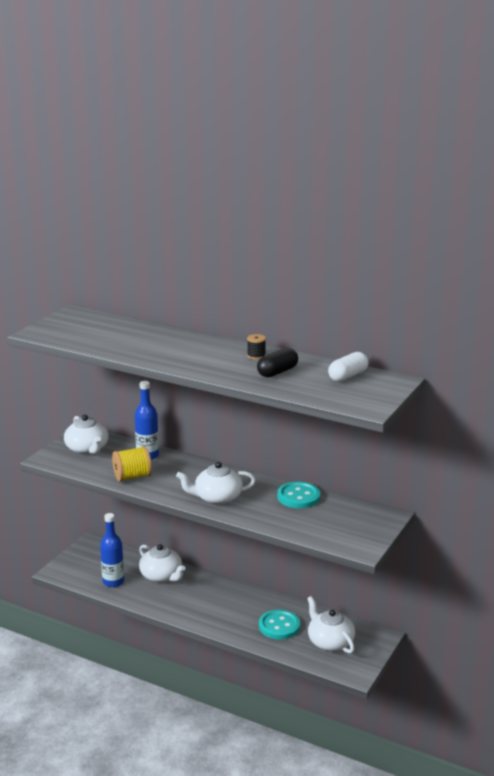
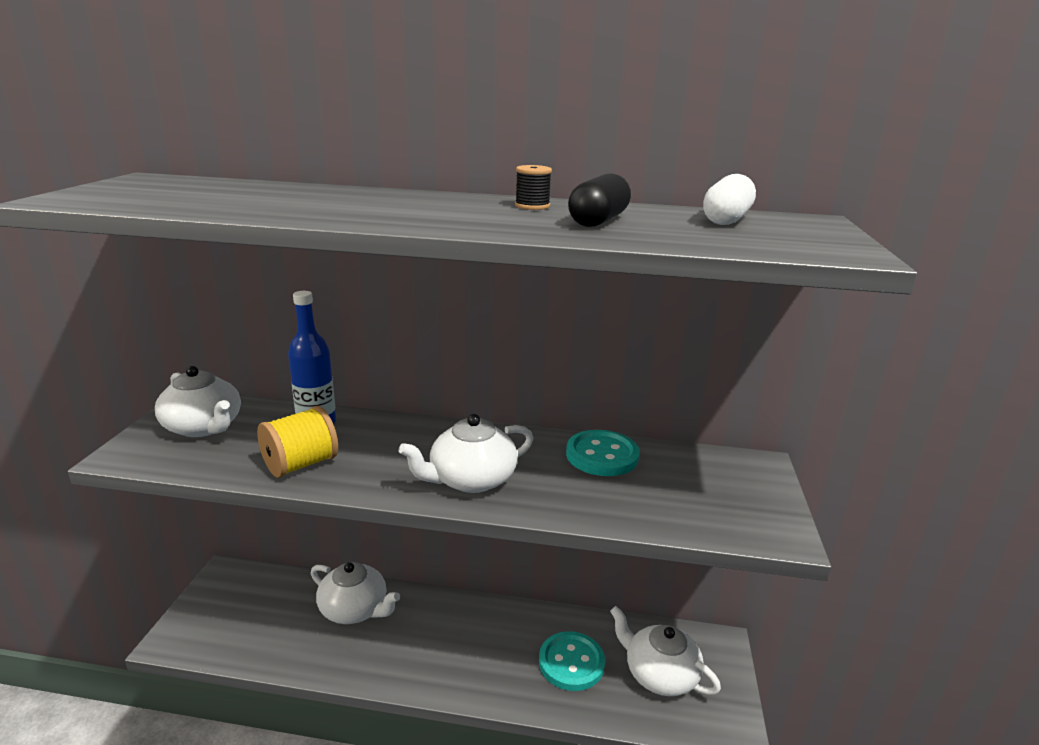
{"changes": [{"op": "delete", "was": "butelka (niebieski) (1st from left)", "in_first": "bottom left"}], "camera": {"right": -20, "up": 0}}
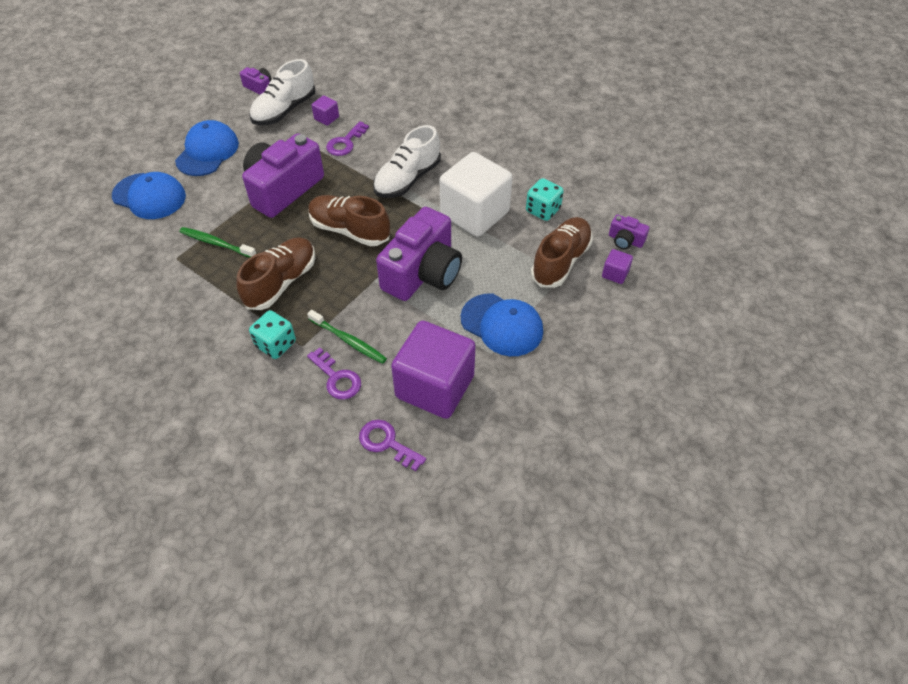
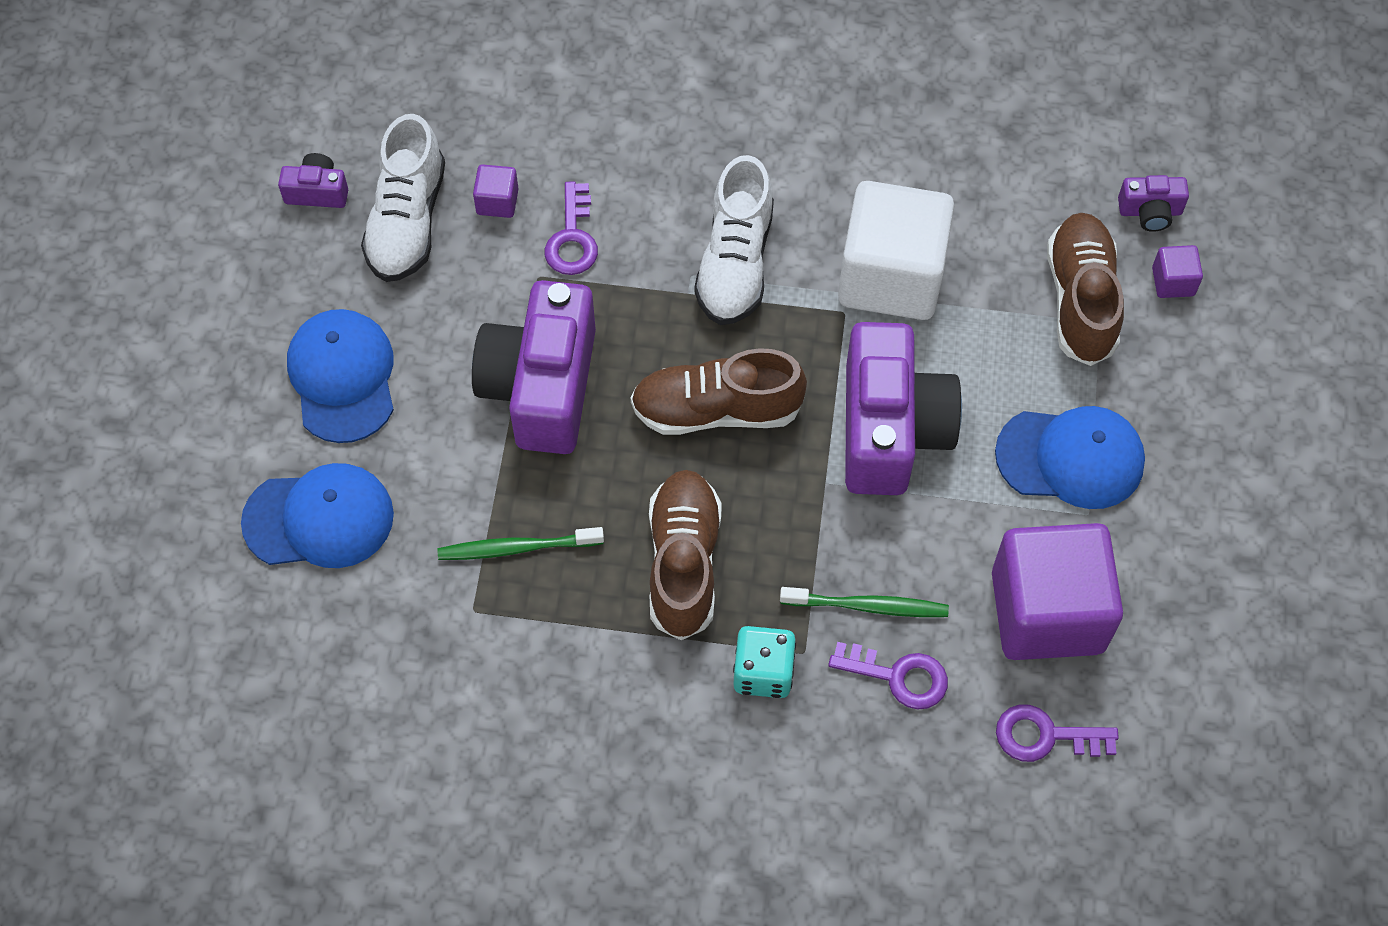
{"changes": [{"op": "delete", "was": "kostka do gry (turkusowy) (2nd from left)", "in_first": "top centre"}], "camera": {"right": -30, "up": 10}}
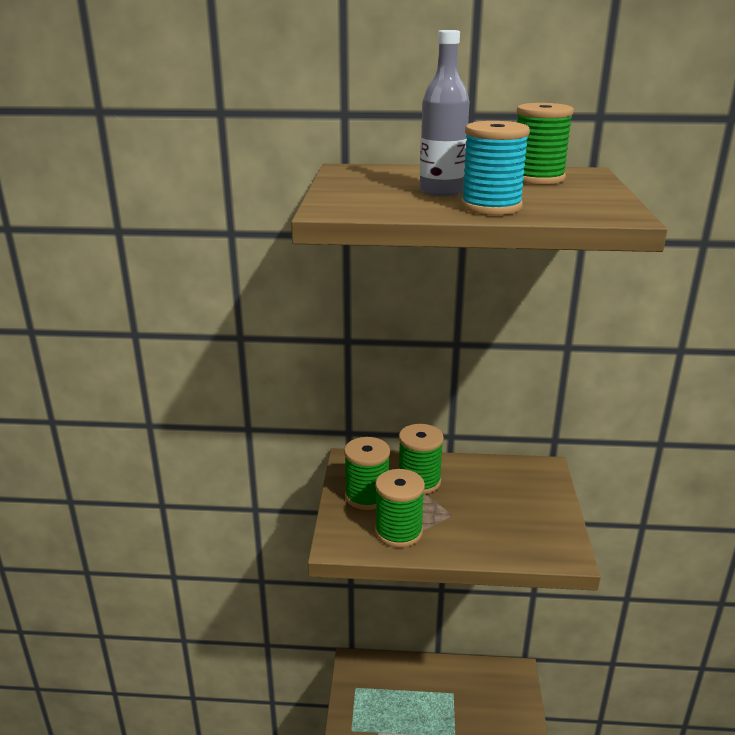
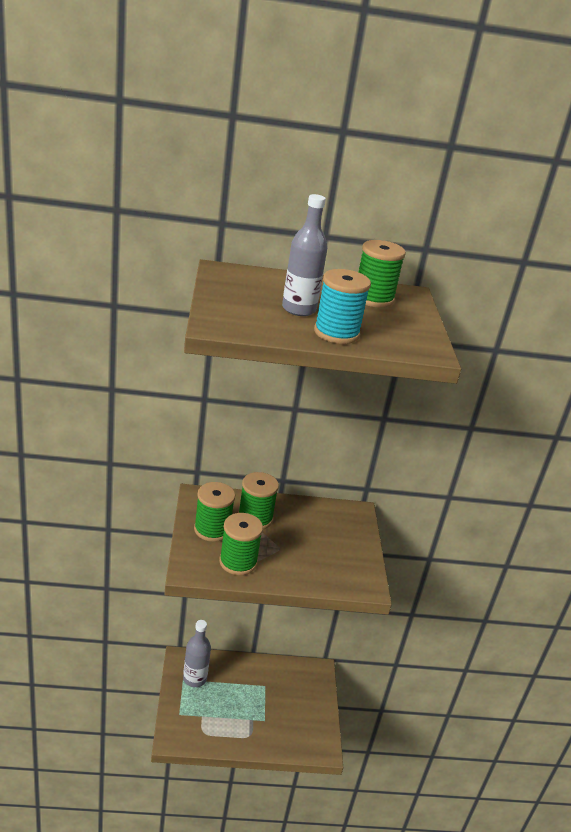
{"changes": [{"op": "insert", "now": "butelka (szary) (1st from left)", "in_second": "bottom centre"}], "camera": {"right": -10, "up": 5}}
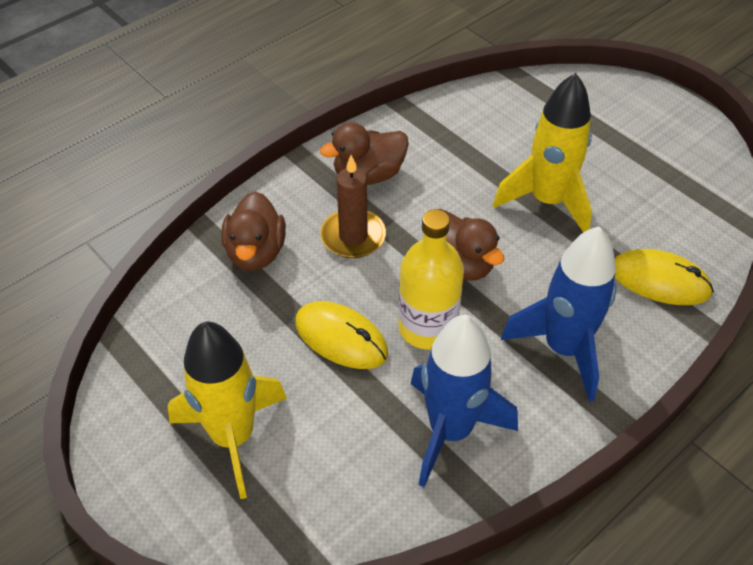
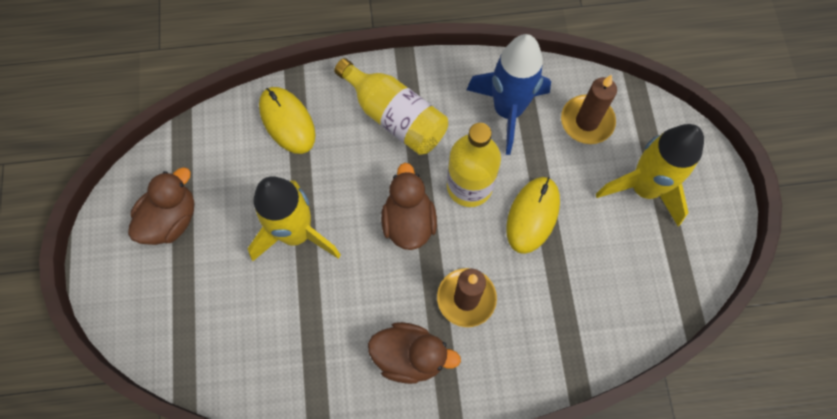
{"changes": [{"op": "insert", "now": "świeca (brązowy) (2nd from left)", "in_second": "top right"}, {"op": "move", "was": "kaczka (brązowy) (1st from left)", "in_first": "centre", "in_second": "middle left"}, {"op": "replace", "was": "rakieta (niebieski) (2nd from left)", "now": "butelka (żółty) (1st from left)", "in_first": "middle right", "in_second": "top centre"}, {"op": "rotate", "was": "myszka (żółty) (1st from left in the first image)", "in_first": "centre", "in_second": "centre", "clockwise": 45}], "camera": {"right": -145, "up": 20}}
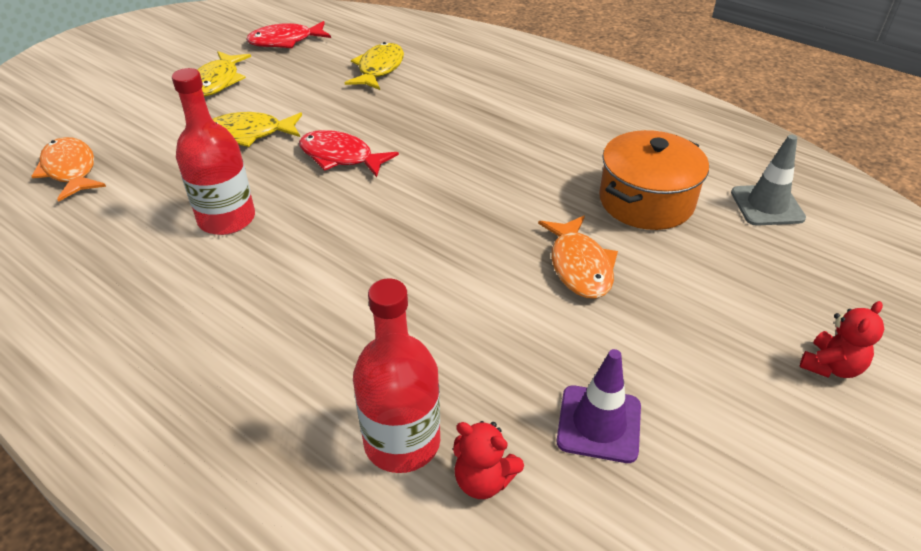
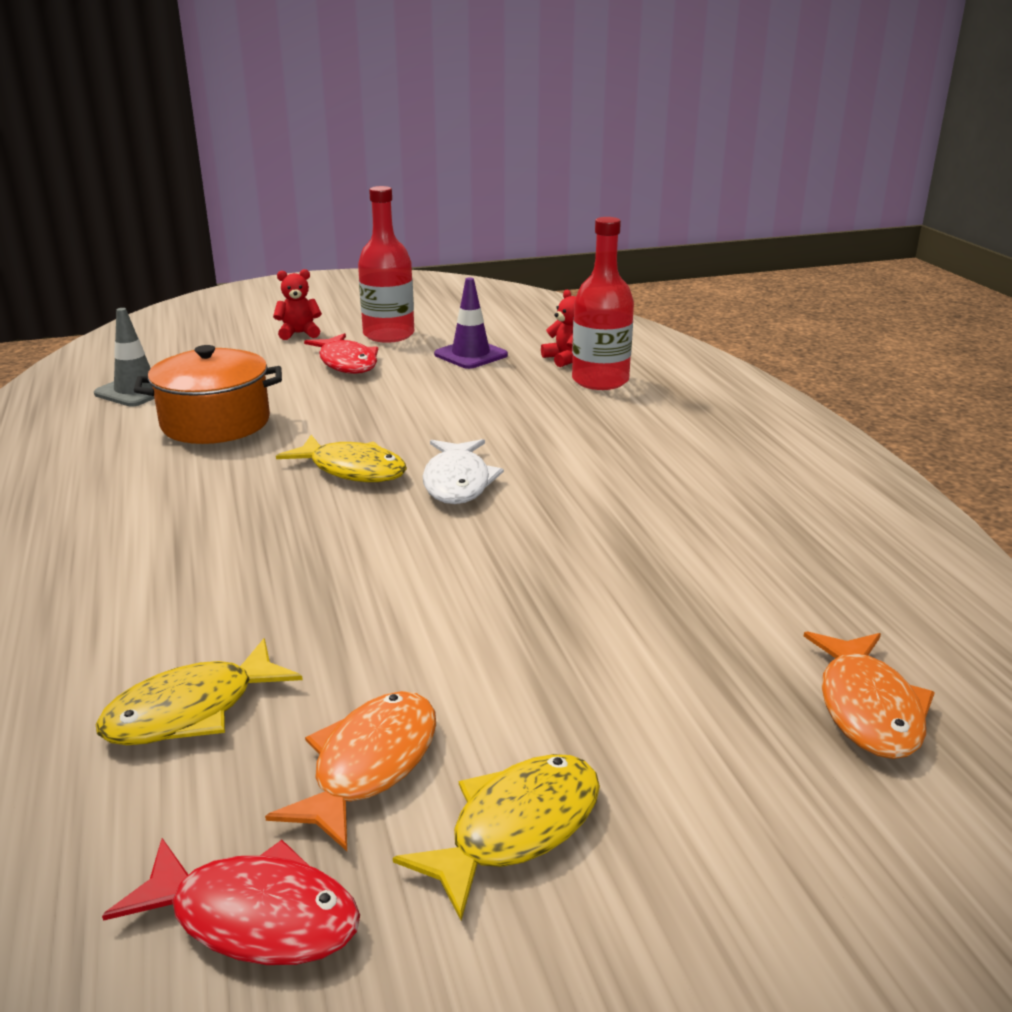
{"changes": [{"op": "insert", "now": "ryba (biały)", "in_second": "centre"}, {"op": "move", "was": "butelka (czerwony) (1st from left)", "in_first": "top left", "in_second": "top centre"}, {"op": "move", "was": "ryba (żółty) (2nd from left)", "in_first": "top left", "in_second": "centre"}, {"op": "move", "was": "ryba (czerwony) (2nd from left)", "in_first": "top centre", "in_second": "centre"}, {"op": "move", "was": "ryba (pomarańczowy) (2nd from left in the first image)", "now": "ryba (pomarańczowy) (1st from left)", "in_first": "centre", "in_second": "bottom centre"}], "camera": {"right": -145, "up": -15}}
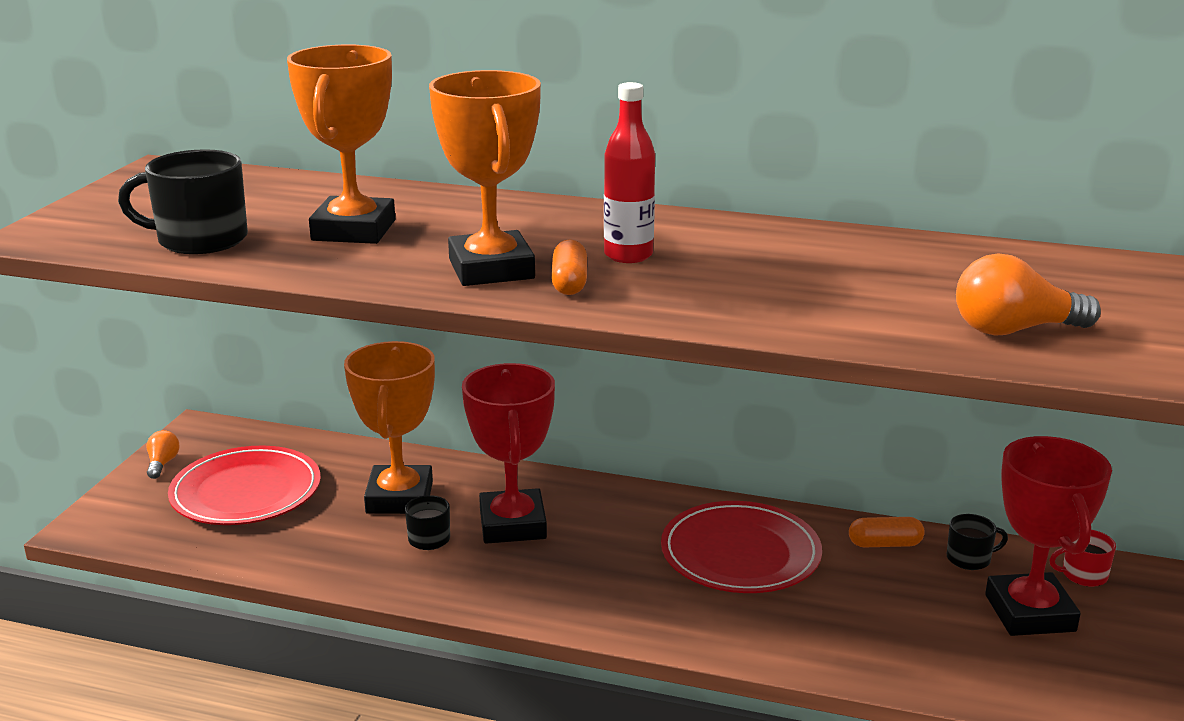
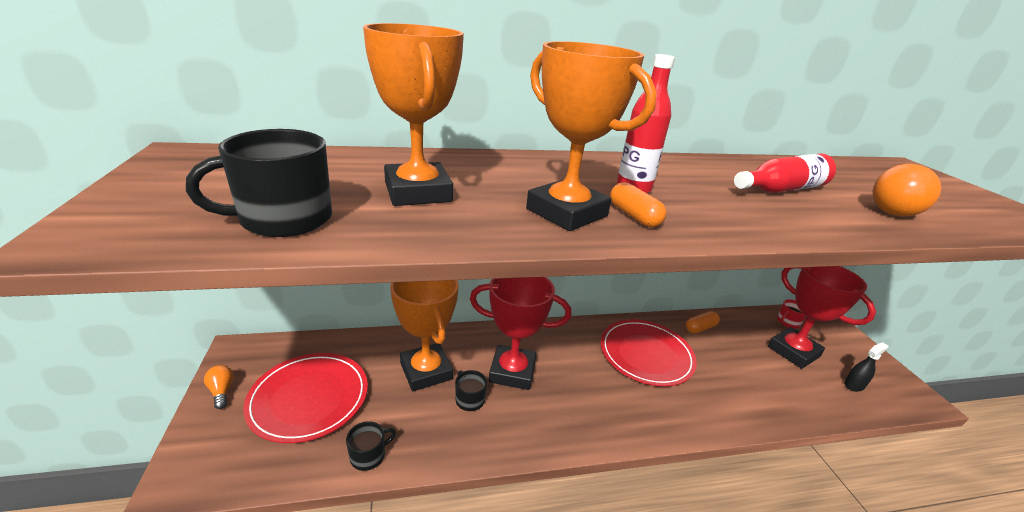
{"changes": [{"op": "insert", "now": "butelka (czerwony) (2nd from left)", "in_second": "middle right"}, {"op": "insert", "now": "spryskiwacz (czarny)", "in_second": "bottom right"}, {"op": "move", "was": "kubek (czarny) (3rd from left in the first image)", "now": "kubek (czarny) (2nd from left)", "in_first": "bottom right", "in_second": "bottom centre"}, {"op": "rotate", "was": "puchar (czerwony) (1st from left)", "in_first": "centre", "in_second": "centre", "clockwise": -45}], "camera": {"right": -30, "up": 5}}
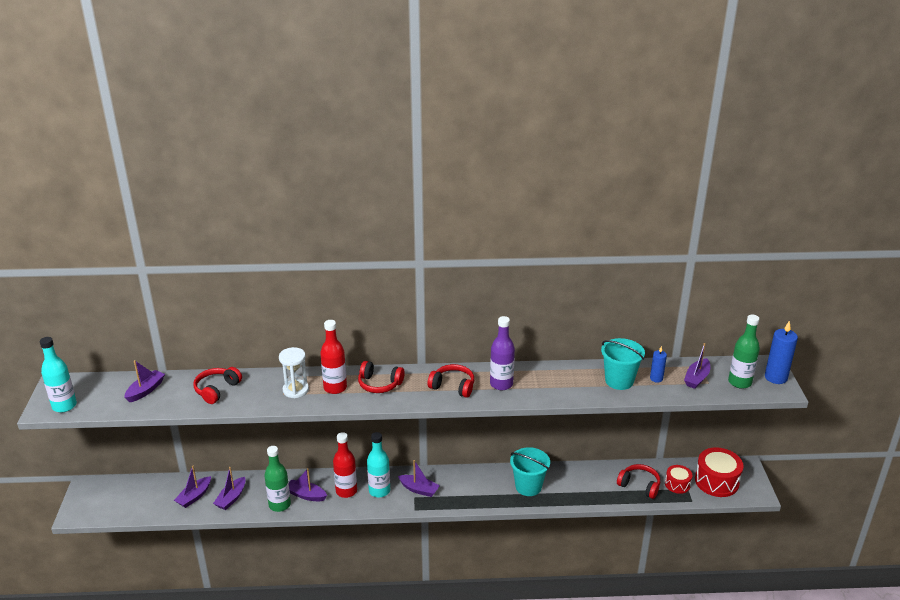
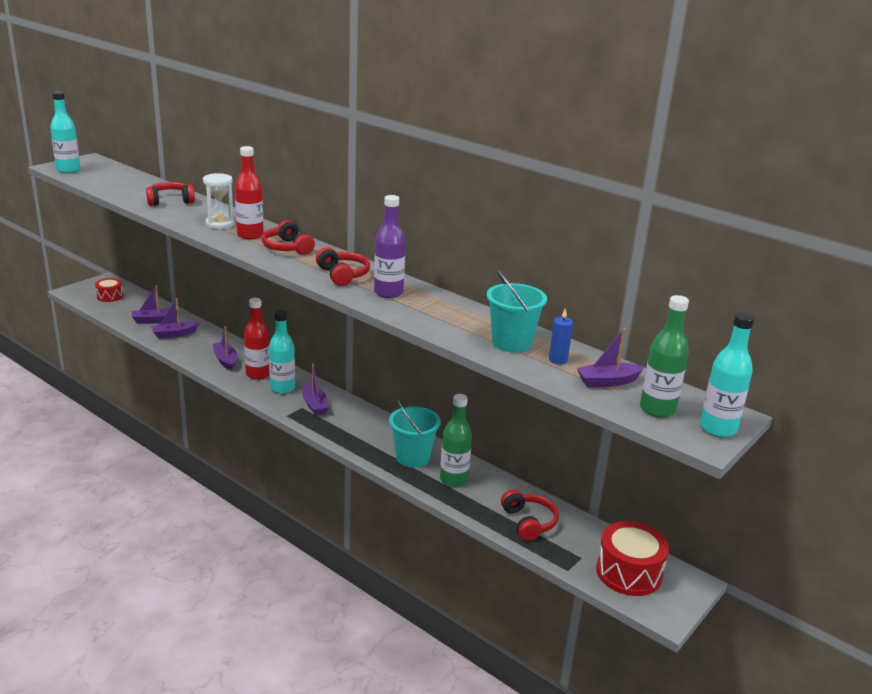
{"changes": [{"op": "delete", "was": "łódka (fioletowy) (1st from left)", "in_first": "middle left"}, {"op": "move", "was": "butelka (zielony) (1st from left)", "in_first": "bottom left", "in_second": "centre"}, {"op": "move", "was": "bęben (czerwony) (1st from left)", "in_first": "bottom right", "in_second": "middle left"}, {"op": "replace", "was": "świeca (niebieski) (2nd from left)", "now": "butelka (turkusowy) (3rd from left)", "in_first": "middle right", "in_second": "middle right"}], "camera": {"right": 40, "up": -5}}
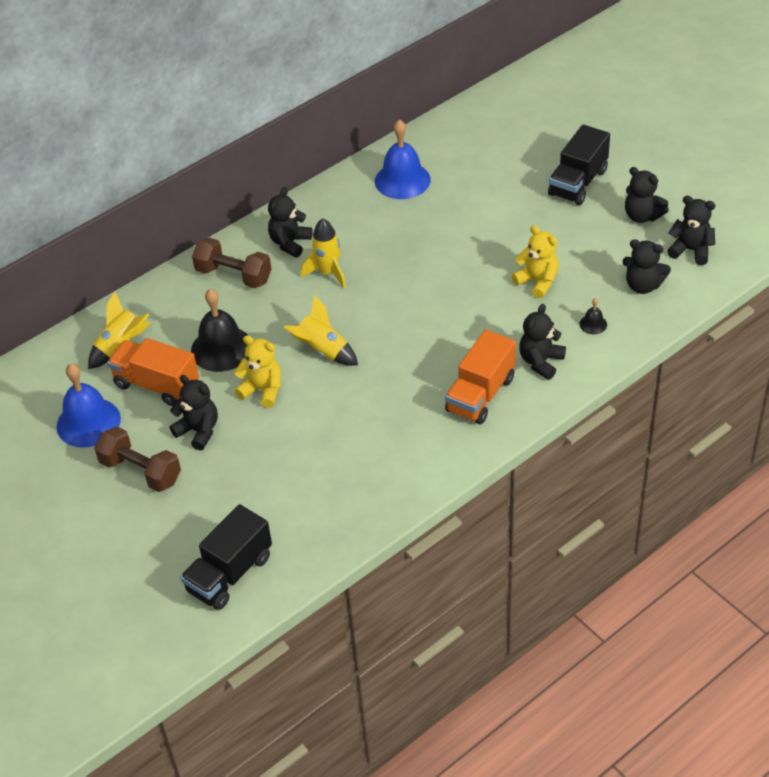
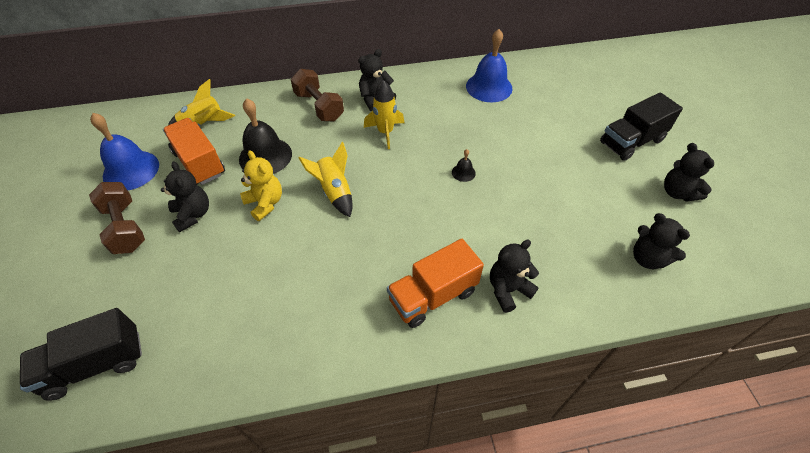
{"changes": [{"op": "delete", "was": "miś (żółty) (2nd from left)", "in_first": "middle right"}, {"op": "delete", "was": "miś (czarny) (6th from left)", "in_first": "top right"}, {"op": "move", "was": "dzwonek (czarny) (2nd from left)", "in_first": "middle right", "in_second": "centre"}], "camera": {"right": 25, "up": 5}}
